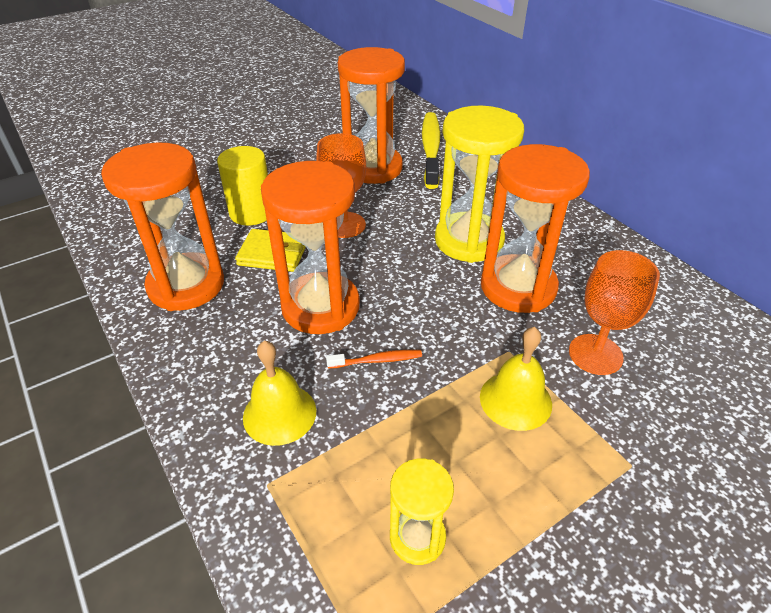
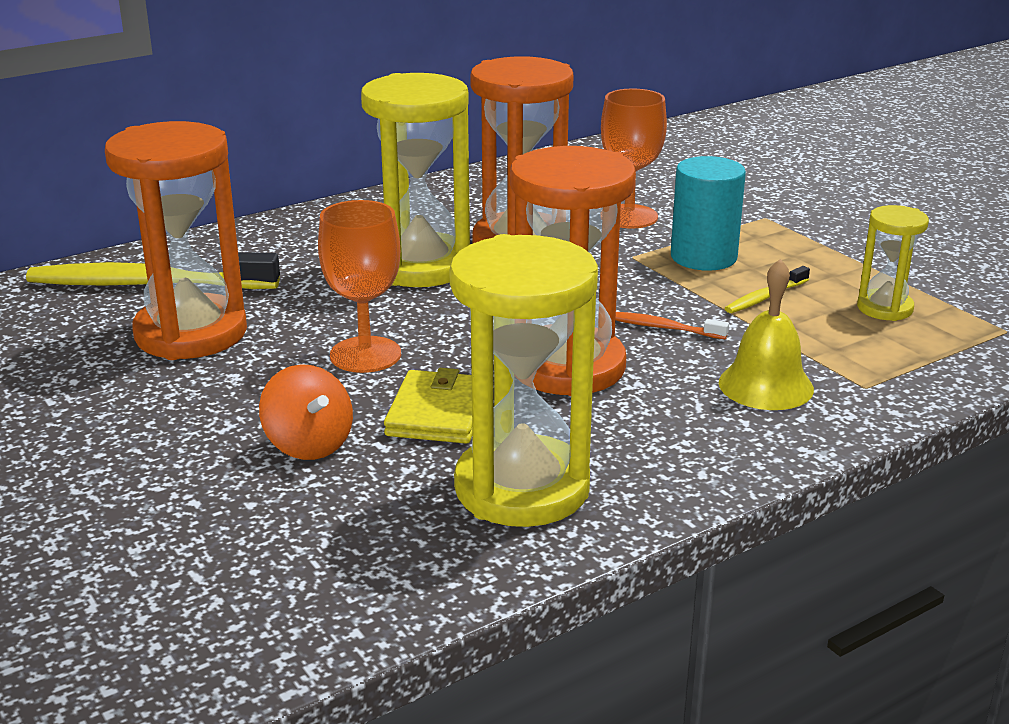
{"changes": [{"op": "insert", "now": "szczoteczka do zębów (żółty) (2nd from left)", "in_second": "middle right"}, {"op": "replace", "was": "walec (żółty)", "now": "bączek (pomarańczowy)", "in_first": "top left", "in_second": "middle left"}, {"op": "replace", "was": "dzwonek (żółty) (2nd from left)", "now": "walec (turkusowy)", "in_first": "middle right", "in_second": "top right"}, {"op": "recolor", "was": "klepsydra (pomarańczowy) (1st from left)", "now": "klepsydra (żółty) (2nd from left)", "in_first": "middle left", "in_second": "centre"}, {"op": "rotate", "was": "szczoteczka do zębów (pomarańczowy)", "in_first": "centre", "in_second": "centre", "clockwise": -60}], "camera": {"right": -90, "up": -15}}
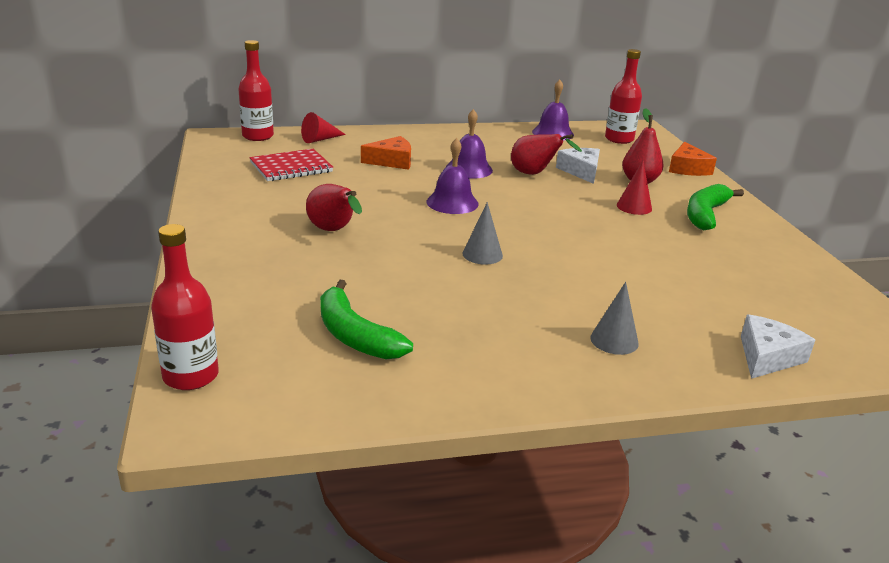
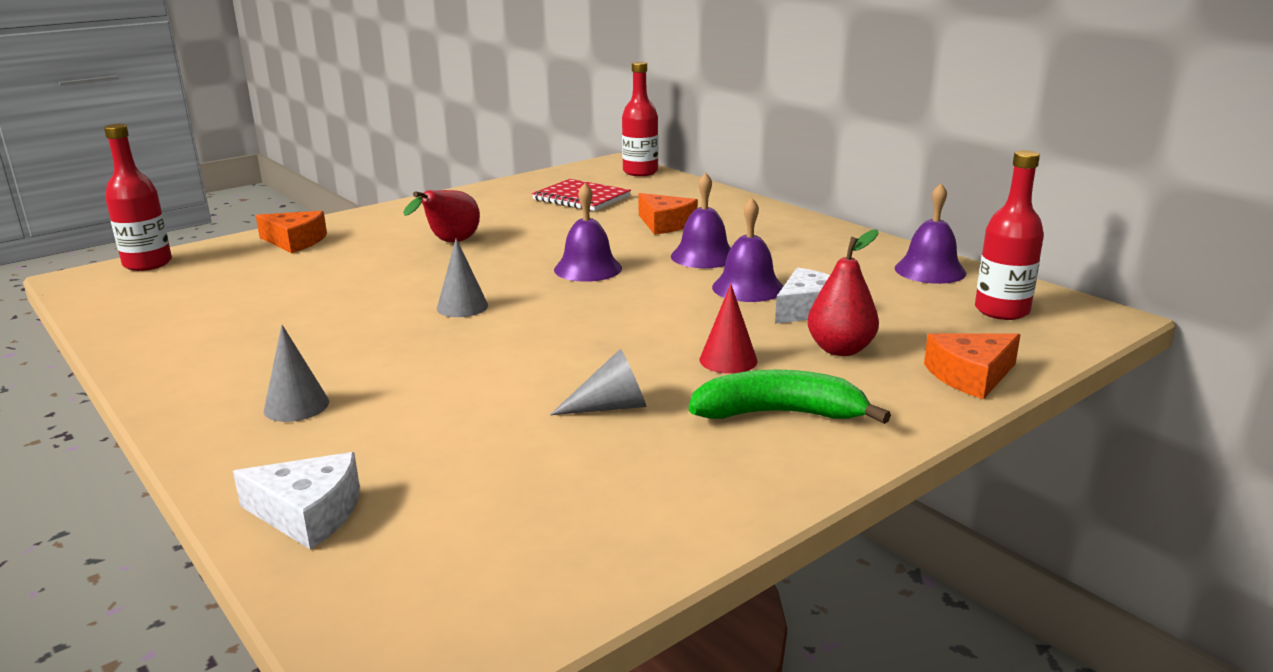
{"changes": [{"op": "delete", "was": "stożek (czerwony) (1st from left)", "in_first": "top centre"}, {"op": "delete", "was": "banan (zielony) (1st from left)", "in_first": "centre"}, {"op": "insert", "now": "ser (pomarańczowy) (1st from left)", "in_second": "middle left"}, {"op": "insert", "now": "stożek (szary) (3rd from left)", "in_second": "centre"}, {"op": "replace", "was": "gruszka (czerwony) (2nd from left)", "now": "dzwonek (fioletowy) (3rd from left)", "in_first": "top centre", "in_second": "centre"}], "camera": {"right": 65, "up": -5}}
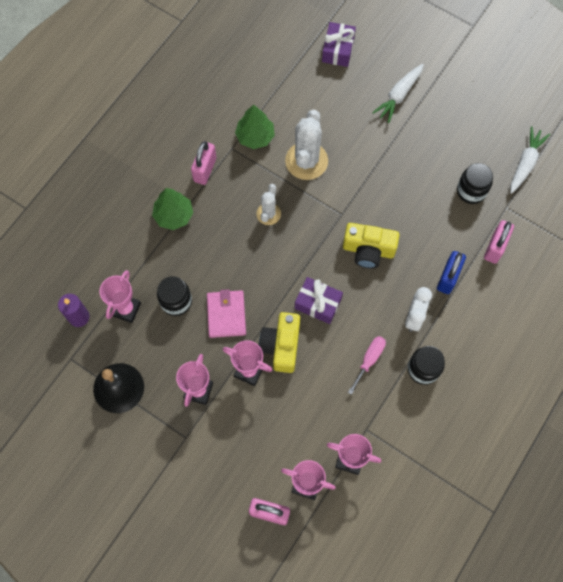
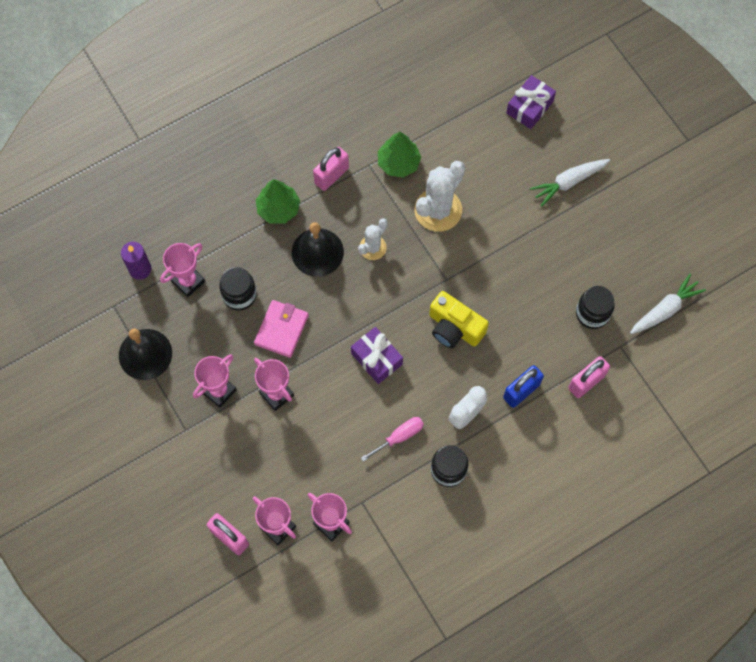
{"changes": [{"op": "delete", "was": "aparat fotograficzny (żółty) (1st from left)", "in_first": "centre"}, {"op": "insert", "now": "dzwonek (czarny) (2nd from left)", "in_second": "centre"}], "camera": {"right": 25, "up": 0}}
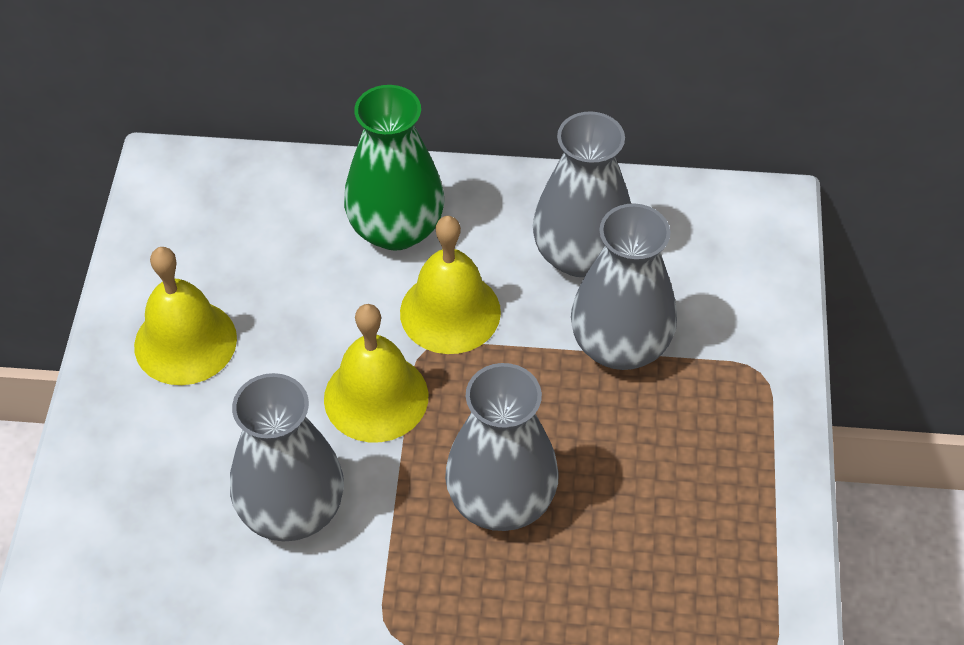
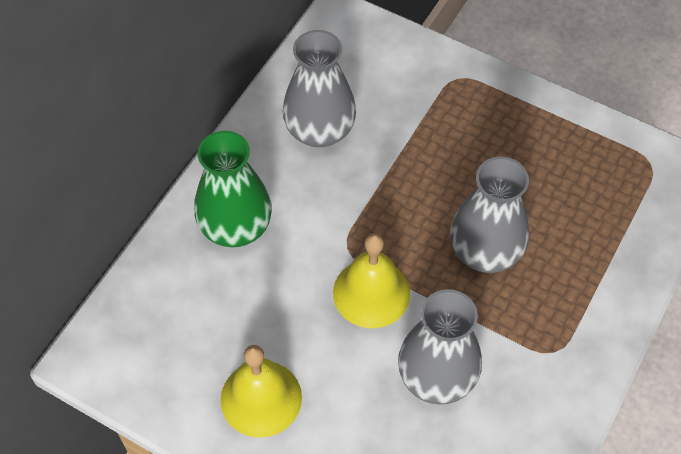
{"changes": [{"op": "delete", "was": "dzwonek (żółty) (3rd from left)", "in_first": "centre"}, {"op": "delete", "was": "wazon (szary) (4th from left)", "in_first": "centre"}], "camera": {"right": -65, "up": 5}}
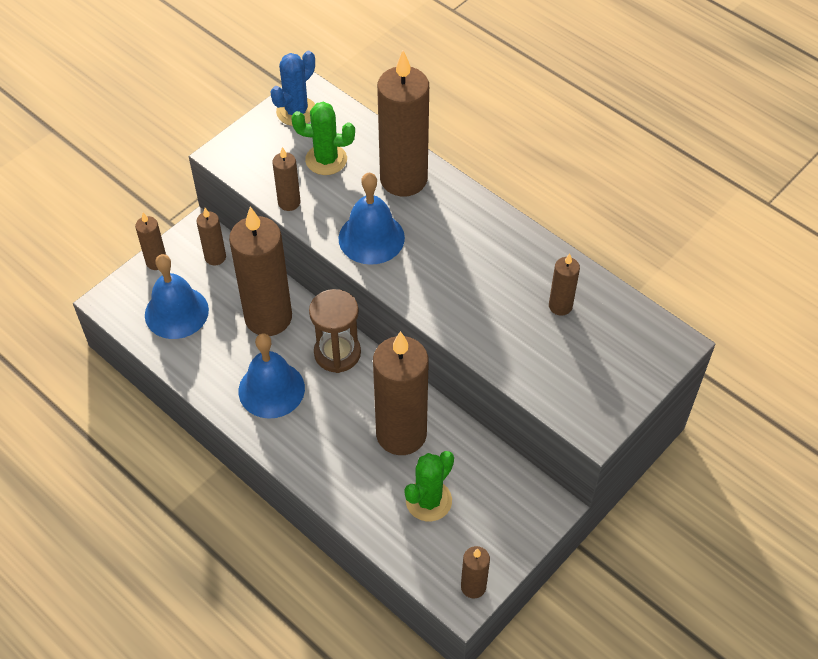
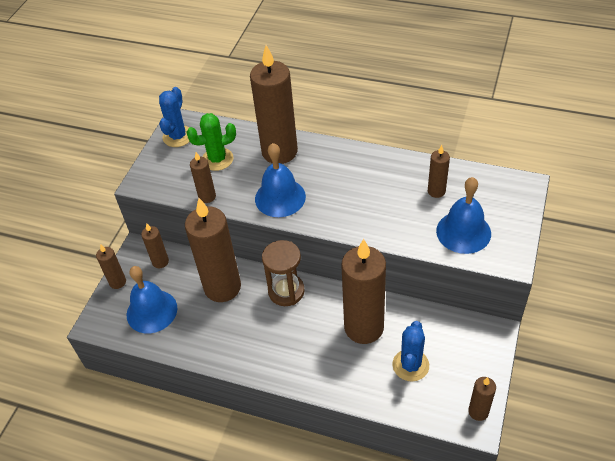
{"changes": [{"op": "move", "was": "dzwonek (niebieski) (2nd from left in the first image)", "now": "dzwonek (niebieski) (3rd from left)", "in_first": "middle left", "in_second": "middle right"}, {"op": "recolor", "was": "kaktus (zielony) (2nd from left)", "now": "kaktus (niebieski) (2nd from left)", "in_first": "bottom centre", "in_second": "bottom right"}], "camera": {"right": -20, "up": -5}}
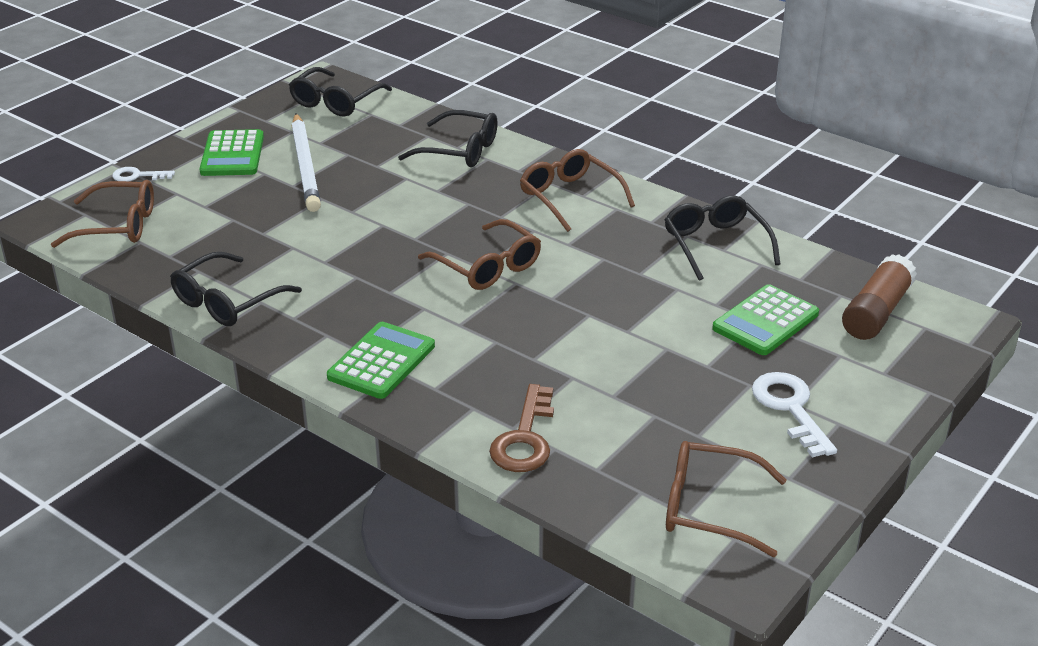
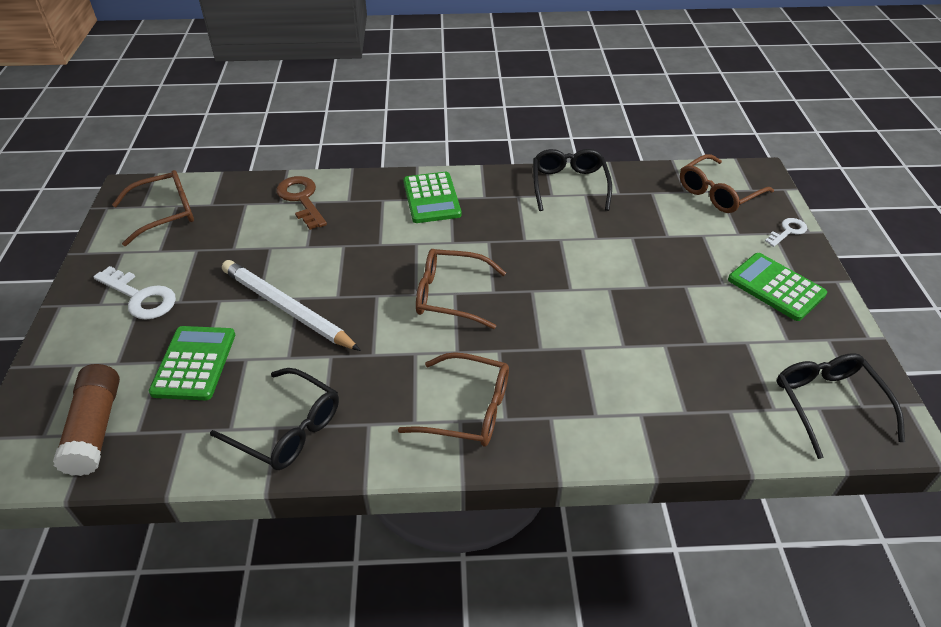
{"changes": [{"op": "delete", "was": "okulary (czarny) (3rd from left)", "in_first": "top centre"}, {"op": "move", "was": "ołówek (biały)", "in_first": "top left", "in_second": "middle left"}], "camera": {"right": 140, "up": 10}}
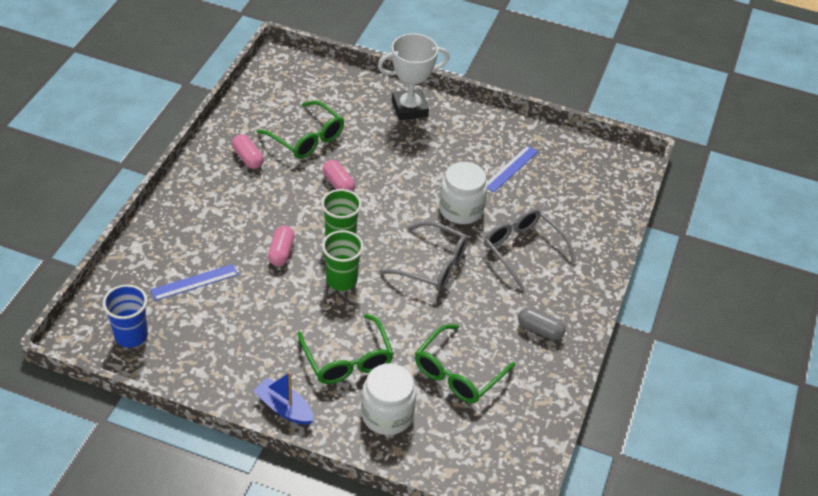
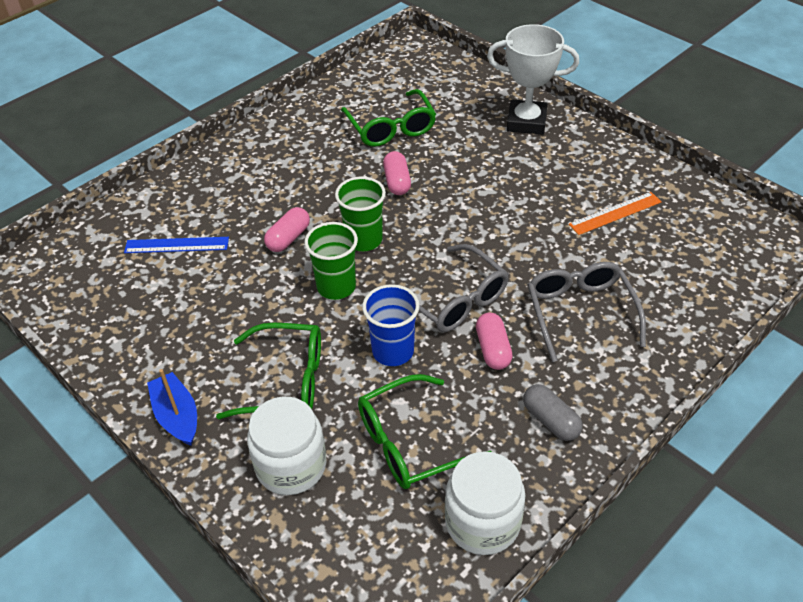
{"changes": [{"op": "move", "was": "szklanka (niebieski)", "in_first": "middle left", "in_second": "centre"}, {"op": "move", "was": "kapsułka (różowy) (1st from left in the first image)", "now": "kapsułka (różowy) (3rd from left)", "in_first": "top left", "in_second": "centre"}, {"op": "move", "was": "słoik (biały) (2nd from left)", "in_first": "centre", "in_second": "bottom centre"}, {"op": "recolor", "was": "linijka (niebieski) (2nd from left)", "now": "linijka (pomarańczowy)", "in_first": "centre", "in_second": "middle right"}, {"op": "rotate", "was": "okulary (zielony) (2nd from left in the first image)", "in_first": "bottom centre", "in_second": "centre", "clockwise": -90}], "camera": {"right": 30, "up": 0}}
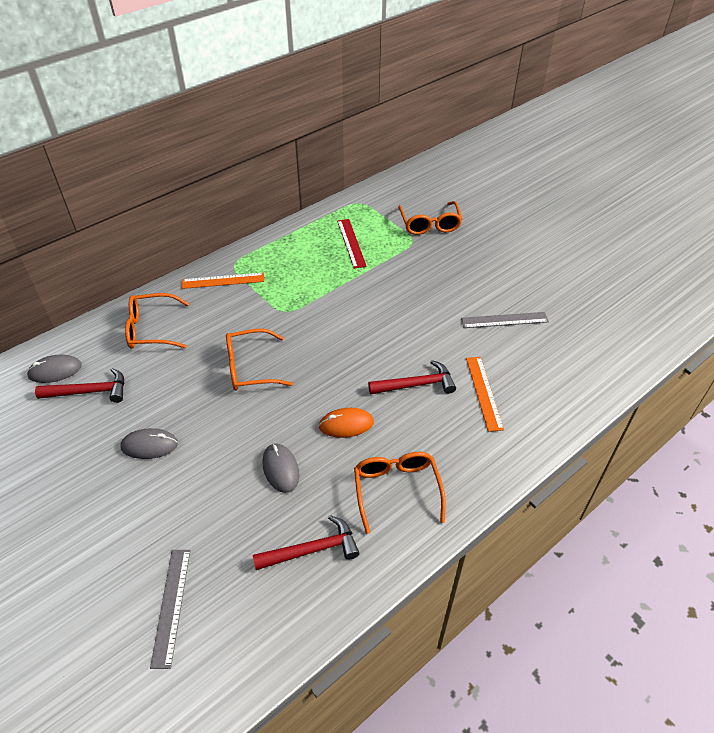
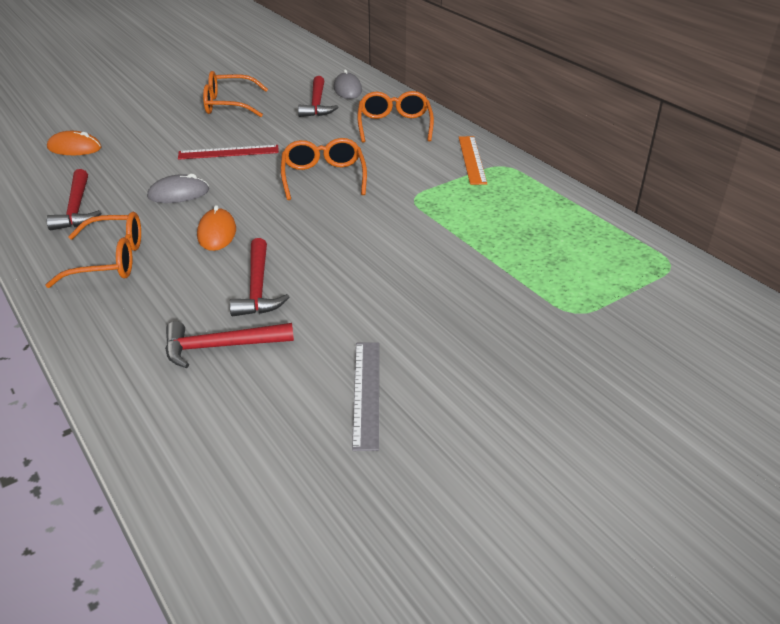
{"changes": [{"op": "delete", "was": "myszka (szary) (2nd from left)", "in_first": "middle left"}, {"op": "move", "was": "linijka (czerwony)", "in_first": "top centre", "in_second": "top left"}, {"op": "move", "was": "okulary (pomarańczowy) (4th from left in the first image)", "now": "okulary (pomarańczowy) (2nd from left)", "in_first": "top centre", "in_second": "top left"}, {"op": "replace", "was": "linijka (szary) (1st from left)", "now": "myszka (pomarańczowy) (1st from left)", "in_first": "bottom left", "in_second": "top left"}, {"op": "replace", "was": "linijka (pomarańczowy) (2nd from left)", "now": "młotek (czerwony) (2nd from left)", "in_first": "middle right", "in_second": "middle left"}], "camera": {"right": 95, "up": -10}}
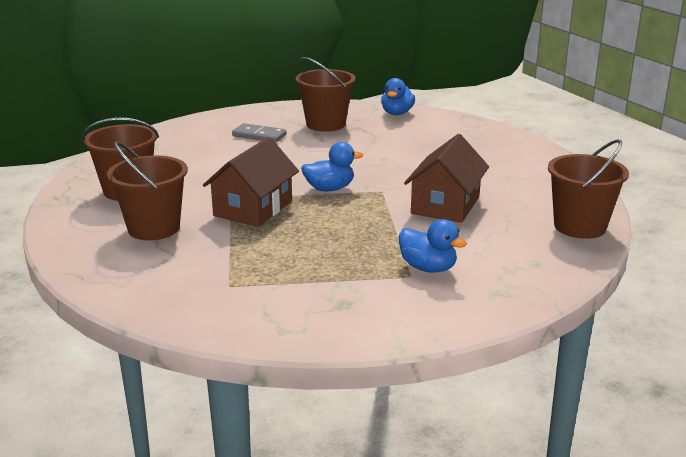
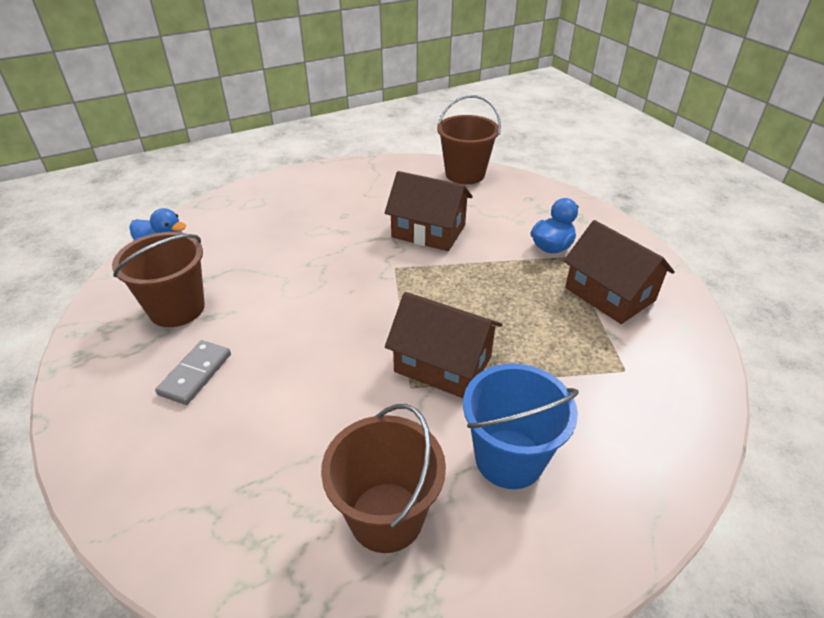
{"changes": [{"op": "delete", "was": "kaczka (niebieski) (1st from left)", "in_first": "centre"}, {"op": "insert", "now": "domek (brązowy) (3rd from left)", "in_second": "middle right"}, {"op": "recolor", "was": "wiadro (brązowy) (2nd from left)", "now": "wiadro (niebieski)", "in_first": "middle left", "in_second": "bottom centre"}], "camera": {"right": -90, "up": 15}}
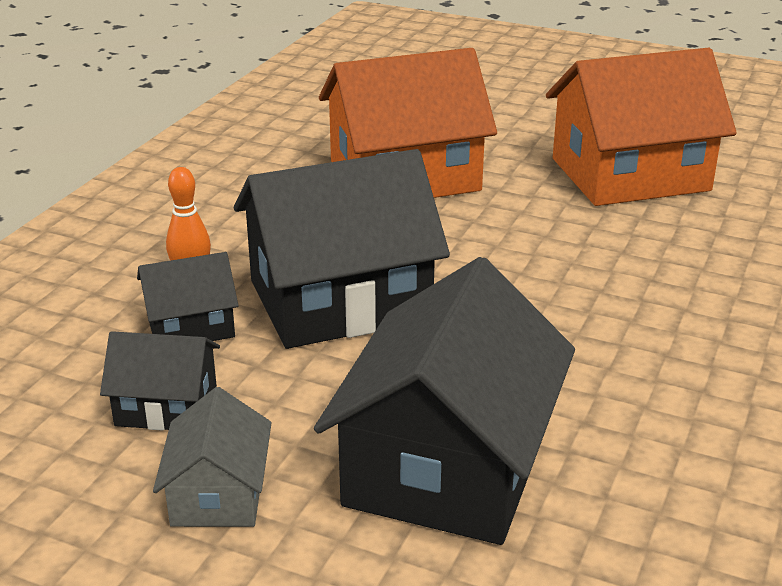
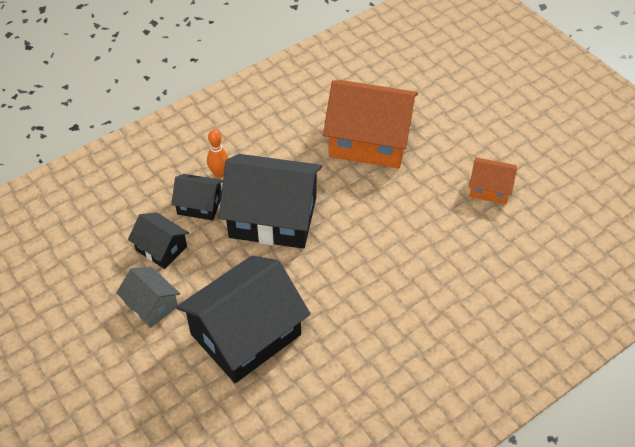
{"changes": [{"op": "rotate", "was": "domek (szary)", "in_first": "bottom left", "in_second": "middle left", "clockwise": -75}, {"op": "resize", "was": "domek (pomarańczowy) (2nd from left)", "in_first": "top right", "in_second": "middle right", "ratio": 0.5}], "camera": {"right": 30, "up": 20}}
